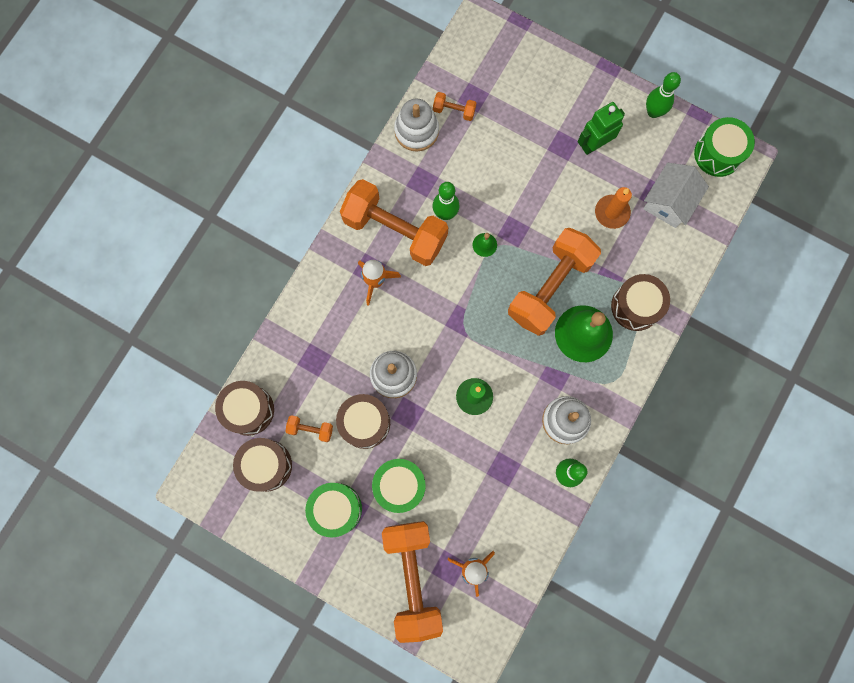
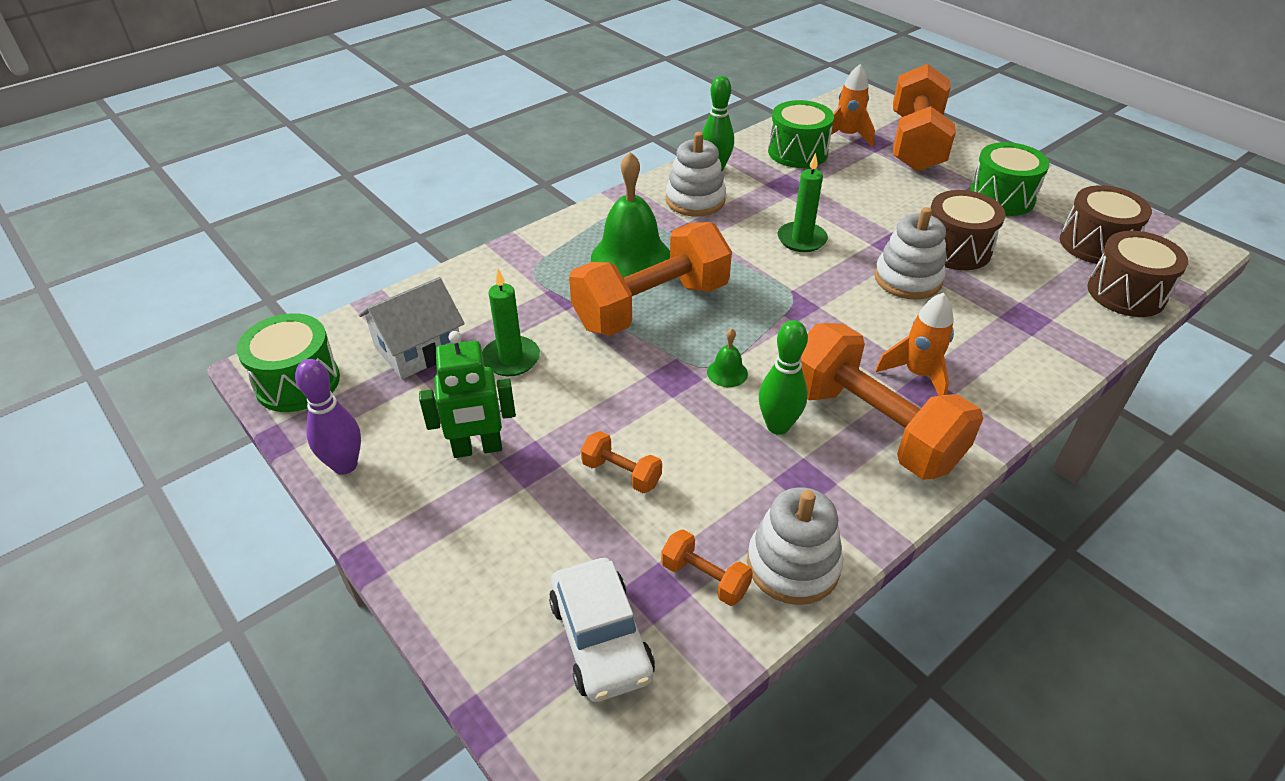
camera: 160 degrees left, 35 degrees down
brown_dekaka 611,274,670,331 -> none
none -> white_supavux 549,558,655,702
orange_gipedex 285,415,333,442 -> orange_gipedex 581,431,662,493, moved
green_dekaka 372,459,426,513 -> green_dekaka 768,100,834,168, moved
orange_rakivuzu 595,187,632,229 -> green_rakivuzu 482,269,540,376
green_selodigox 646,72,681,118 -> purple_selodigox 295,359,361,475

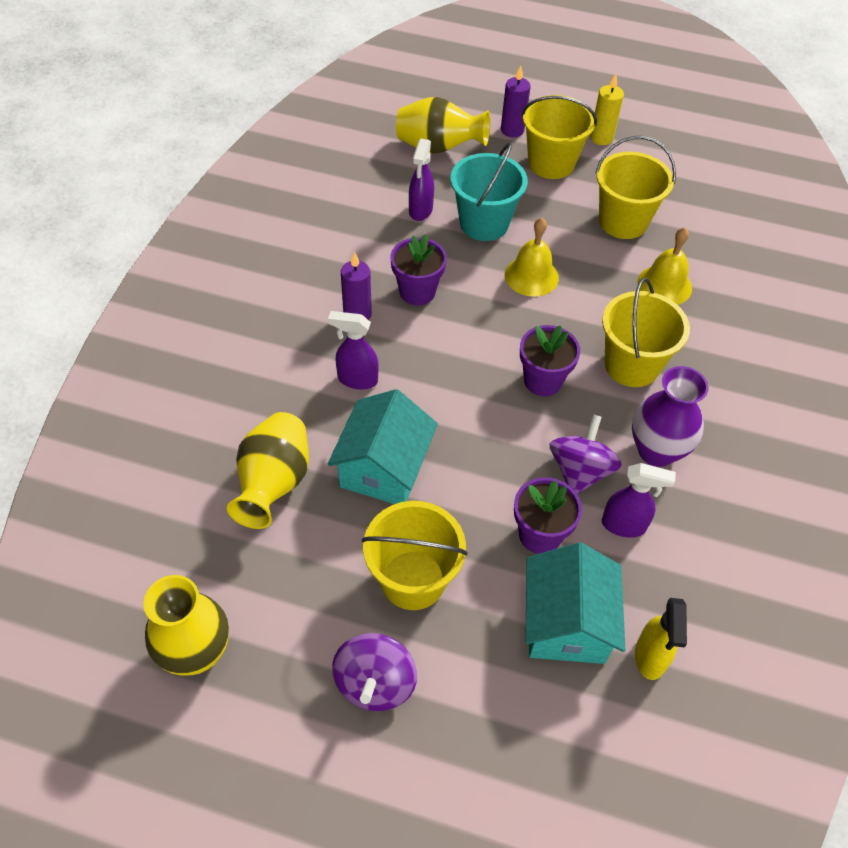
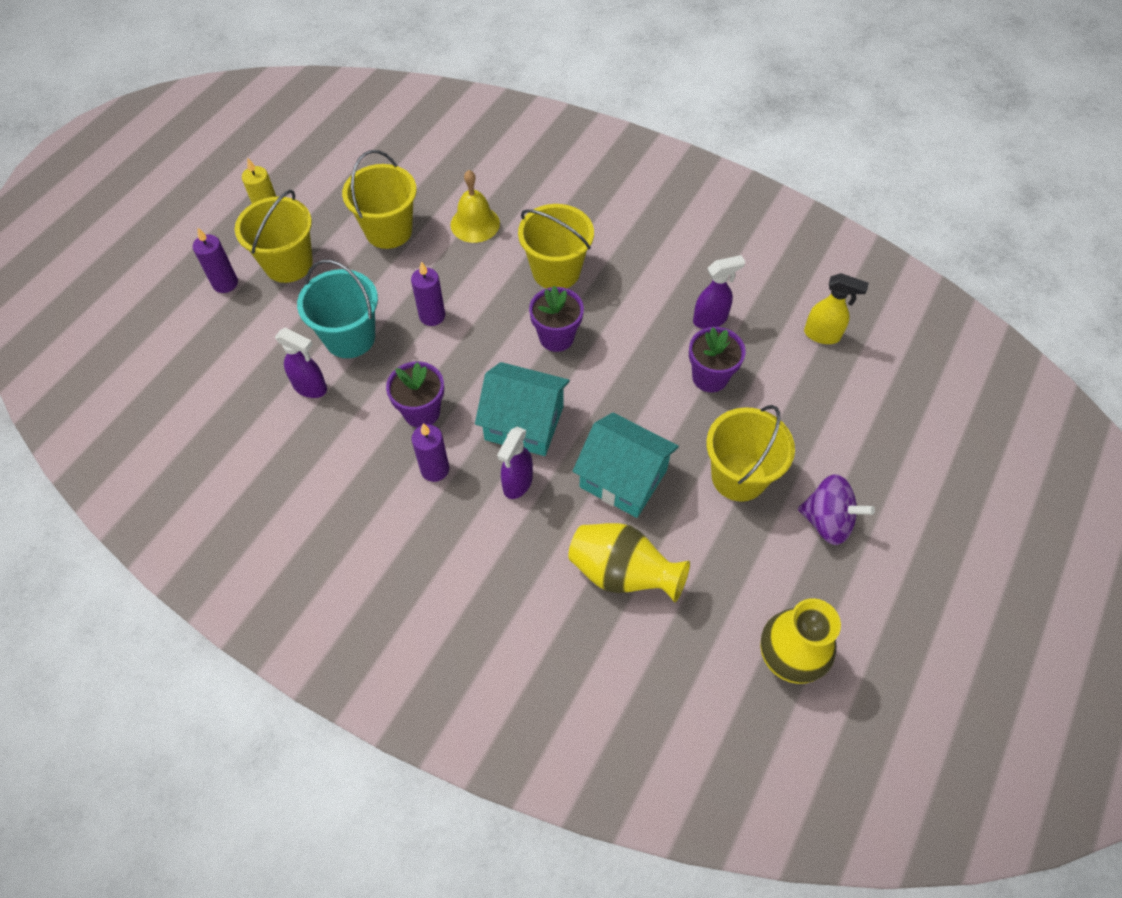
camera: 75 degrees left, 5 degrees up
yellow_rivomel 396,97,490,154 -> none
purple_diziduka 550,414,622,495 -> none
purple_rivomel 632,366,709,467 -> none
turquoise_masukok 525,542,625,664 -> turquoise_masukok 475,362,570,456, moved
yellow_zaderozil 505,218,559,297 -> purple_rakivuzu 411,261,445,326
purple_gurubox 602,463,676,538 -> purple_gurubox 693,255,745,329, 45 degrees clockwise

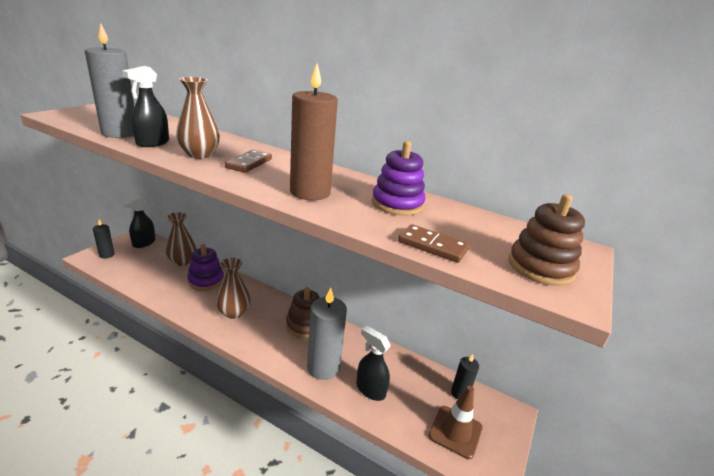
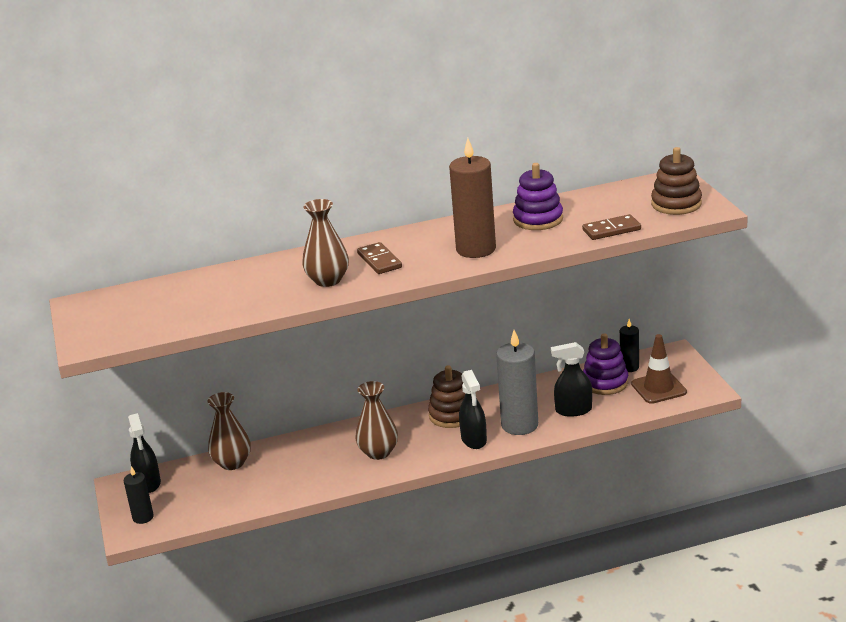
camera: 40 degrees left, 0 degrees up
grey_rakivuzu 85,23,134,138 -> none
black_gurubox 122,66,169,147 -> black_gurubox 459,370,487,449, moved
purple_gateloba 187,244,224,291 -> purple_gateloba 583,333,628,395, moved

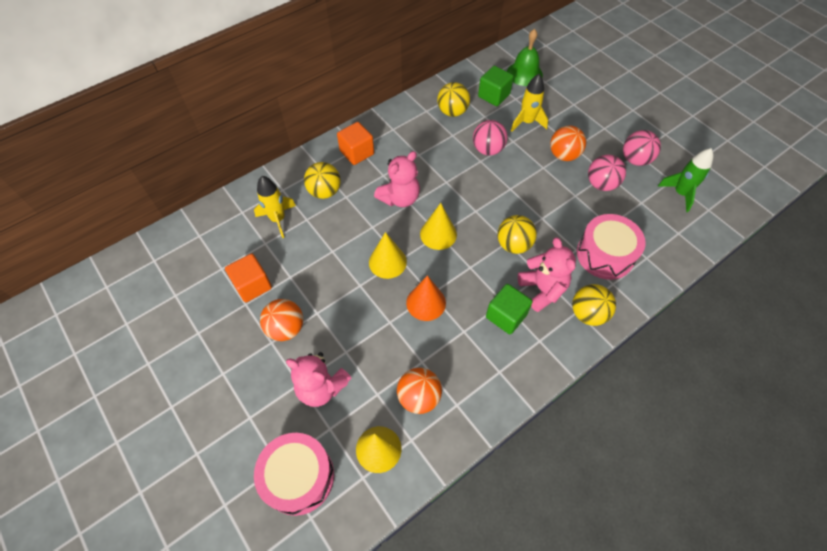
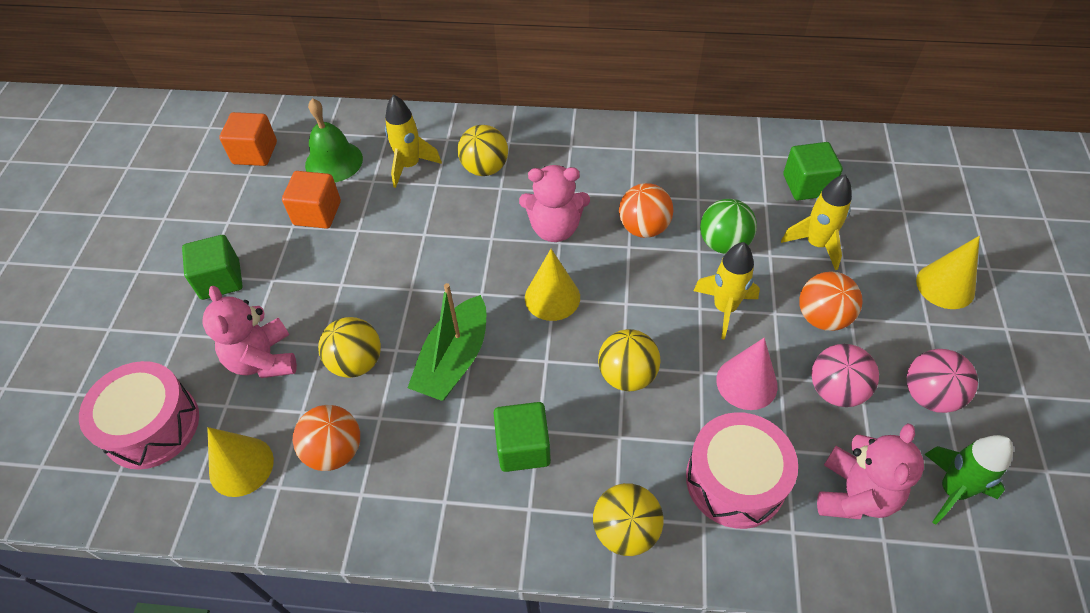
camera: 45 degrees right, 5 degrees down
none -> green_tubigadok 182,235,243,300
none -> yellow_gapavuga 693,242,760,340
none -> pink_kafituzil 716,338,778,410
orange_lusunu 260,299,303,341 -> orange_lusunu 619,183,674,238, moved
orange_tubigadok 337,122,374,165 -> orange_tubigadok 219,112,277,166, moved
yellow_kafituzil 369,232,407,279 -> yellow_kafituzil 916,236,980,309, moved
yellow_lusunu 437,82,470,117 -> yellow_lusunu 318,317,381,378, moved
green_zaderozil 507,29,543,86 -> green_zaderozil 305,98,363,182, moved
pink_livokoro 518,237,576,312 -> pink_livokoro 817,423,924,519, moved
orange_kafituzil 406,275,446,321 -> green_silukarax 408,283,486,401
pink_lusunu 473,120,507,156 -> green_lusunu 700,199,757,254

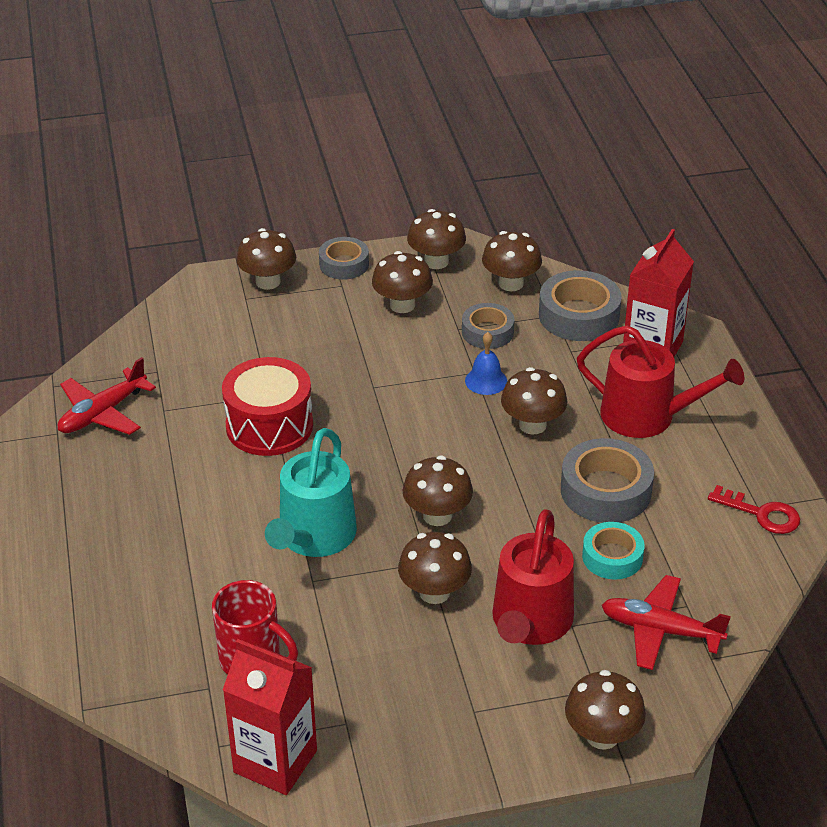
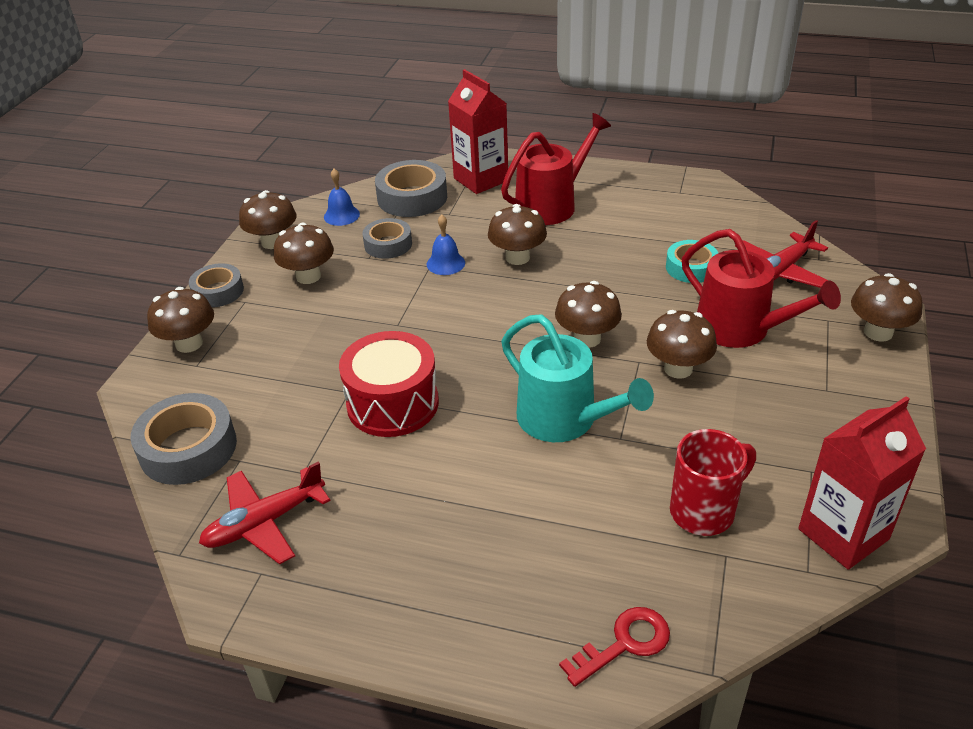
camera: 60 degrees left, 0 degrees up
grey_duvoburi 561,438,654,523 -> grey_duvoburi 130,393,237,485, moved
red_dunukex 708,485,800,534 -> red_dunukex 559,607,670,687, moved
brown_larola 482,231,542,291 -> blue_zaderozil 324,169,360,226
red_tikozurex 58,357,156,435 -> red_tikozurex 199,461,331,564, 75 degrees clockwise

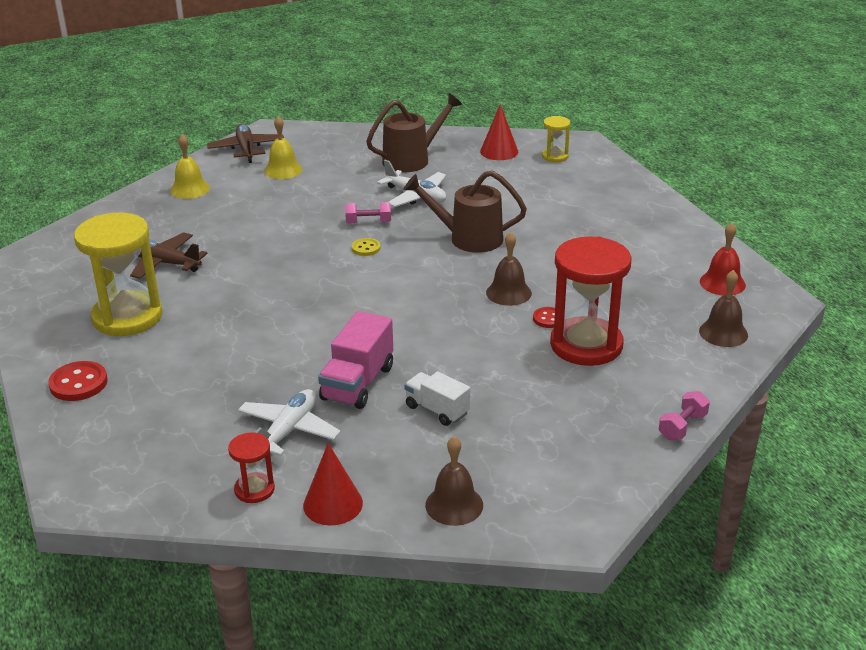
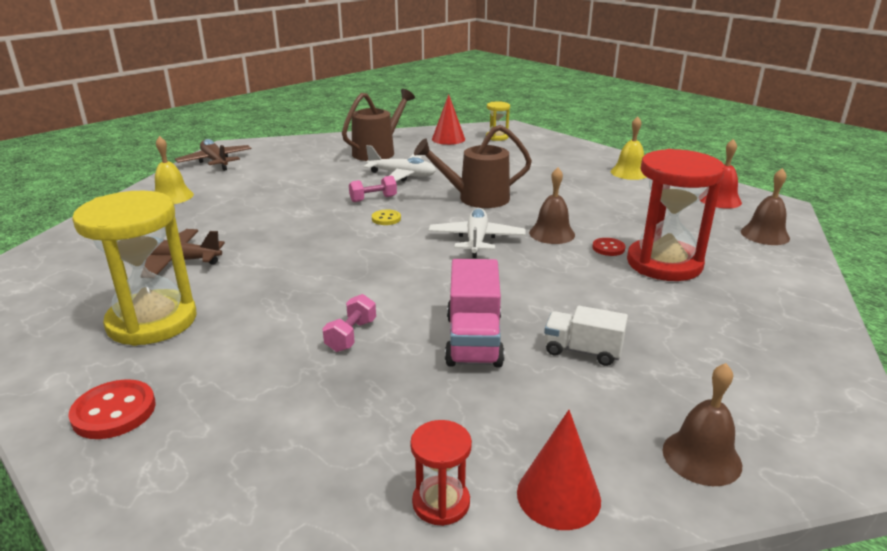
camera: 20 degrees left, 5 degrees down
white_tikozurex 238,389,341,456 -> white_tikozurex 429,208,525,258, moved
yellow_zaderozil 264,116,302,179 -> yellow_zaderozil 611,116,647,180, moved
pink_gipedex 659,391,710,440 -> pink_gipedex 322,294,376,352, moved

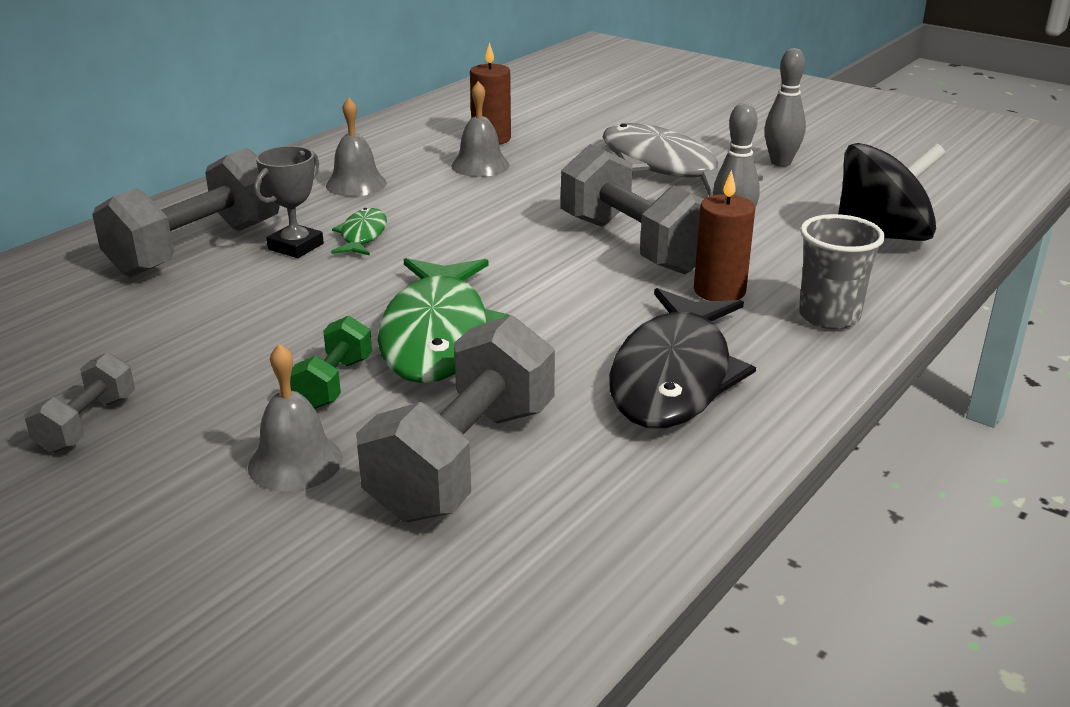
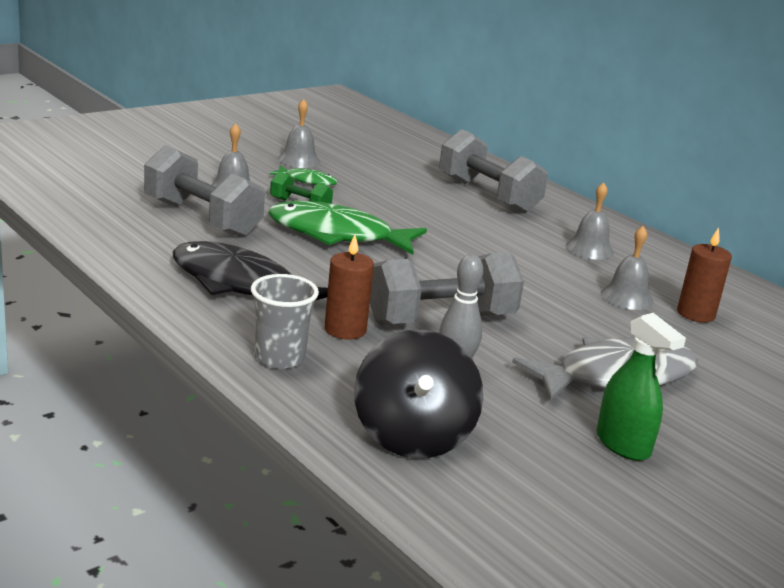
camera: 100 degrees right, 5 degrees down
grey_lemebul 254,146,324,258 -> none
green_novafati 331,208,387,256 -> green_novafati 270,165,337,186, moved
grey_gipedex 25,352,135,453 -> grey_zaderozil 278,99,321,168
grey_selodigox 764,48,806,167 -> green_gurubox 597,313,686,461

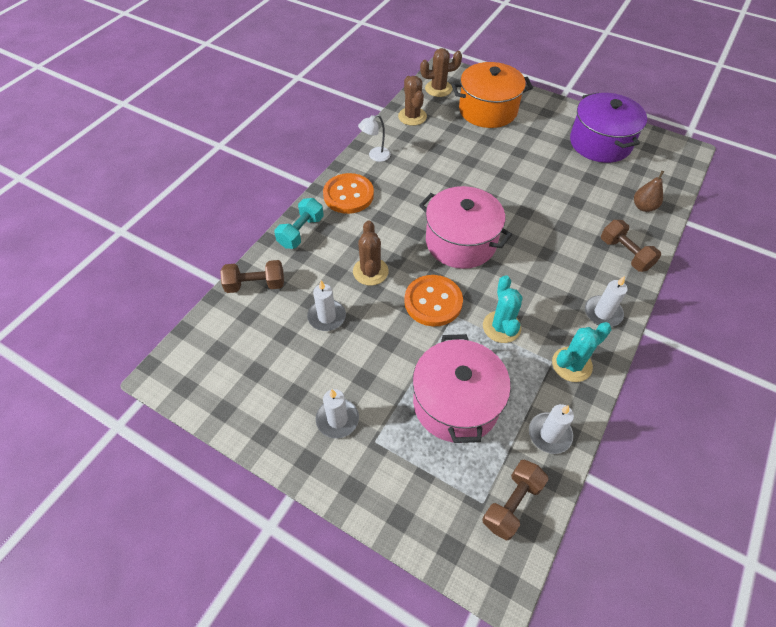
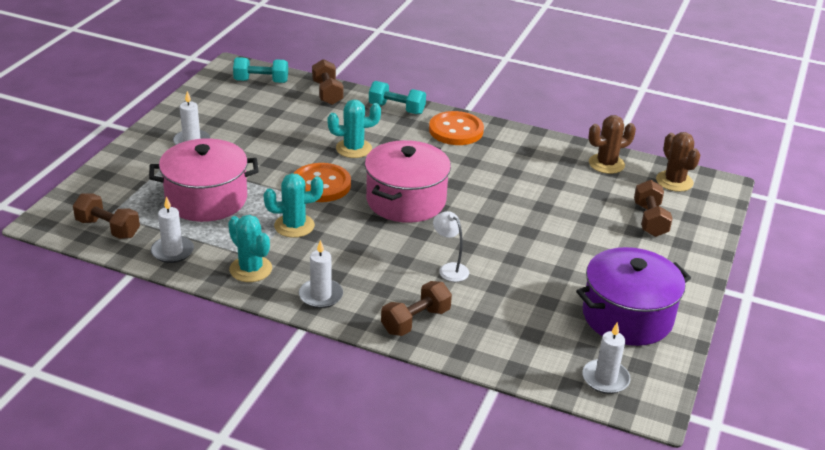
camera: 80 degrees right, 20 degrees down
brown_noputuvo 634,171,664,212 -> none
none -> turquoise_gipedex 233,57,288,83
white_rakivuzu 307,281,346,331 -> white_rakivuzu 582,322,631,394, moved
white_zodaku 358,115,391,162 -> white_zodaku 433,211,469,282, moved
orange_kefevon 452,62,533,128 -> brown_gipedex 634,180,673,237
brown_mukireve 353,221,389,286 -> turquoise_mukireve 327,100,381,158

